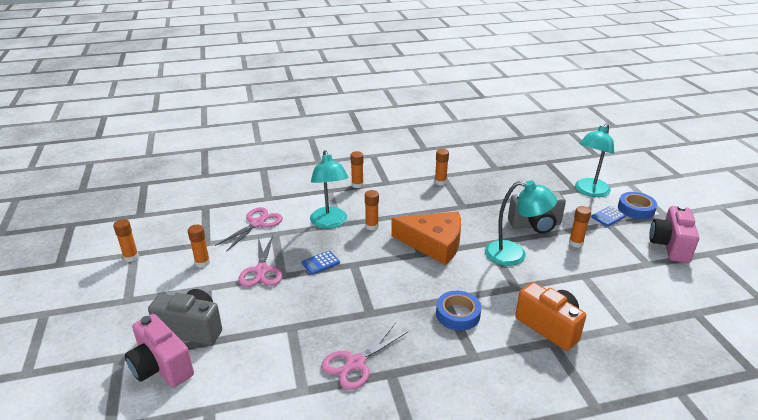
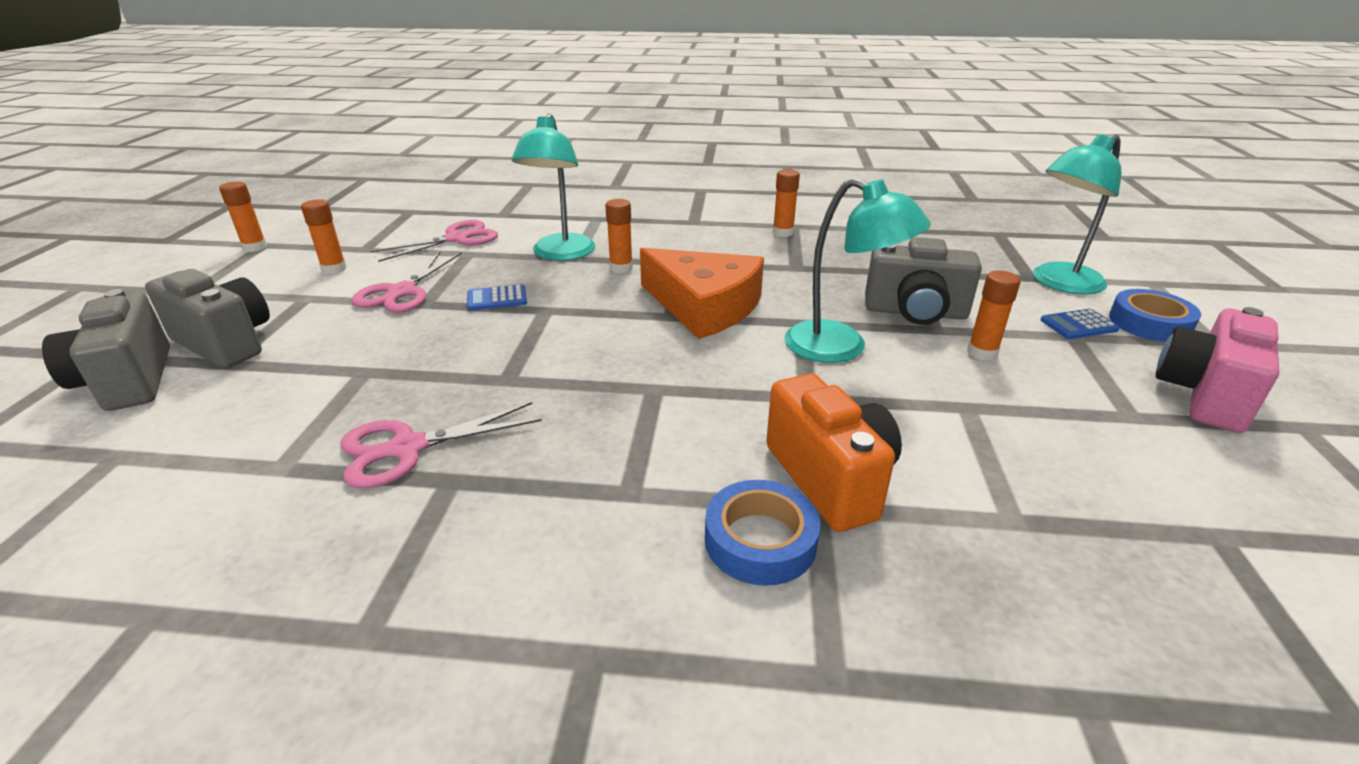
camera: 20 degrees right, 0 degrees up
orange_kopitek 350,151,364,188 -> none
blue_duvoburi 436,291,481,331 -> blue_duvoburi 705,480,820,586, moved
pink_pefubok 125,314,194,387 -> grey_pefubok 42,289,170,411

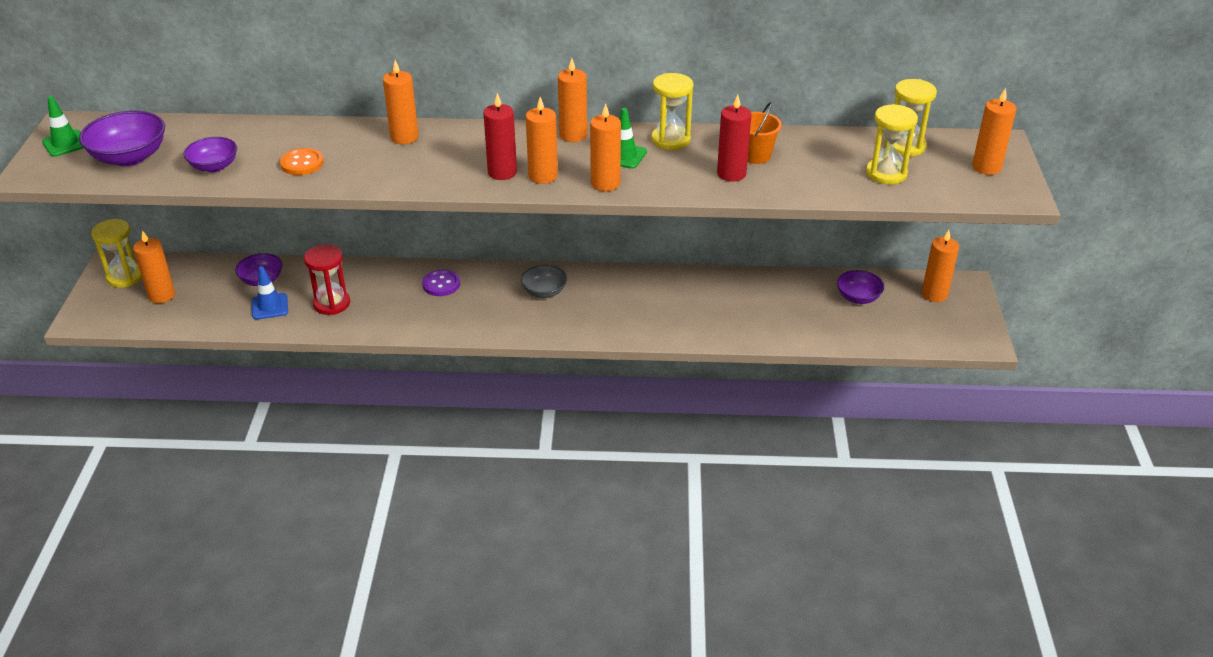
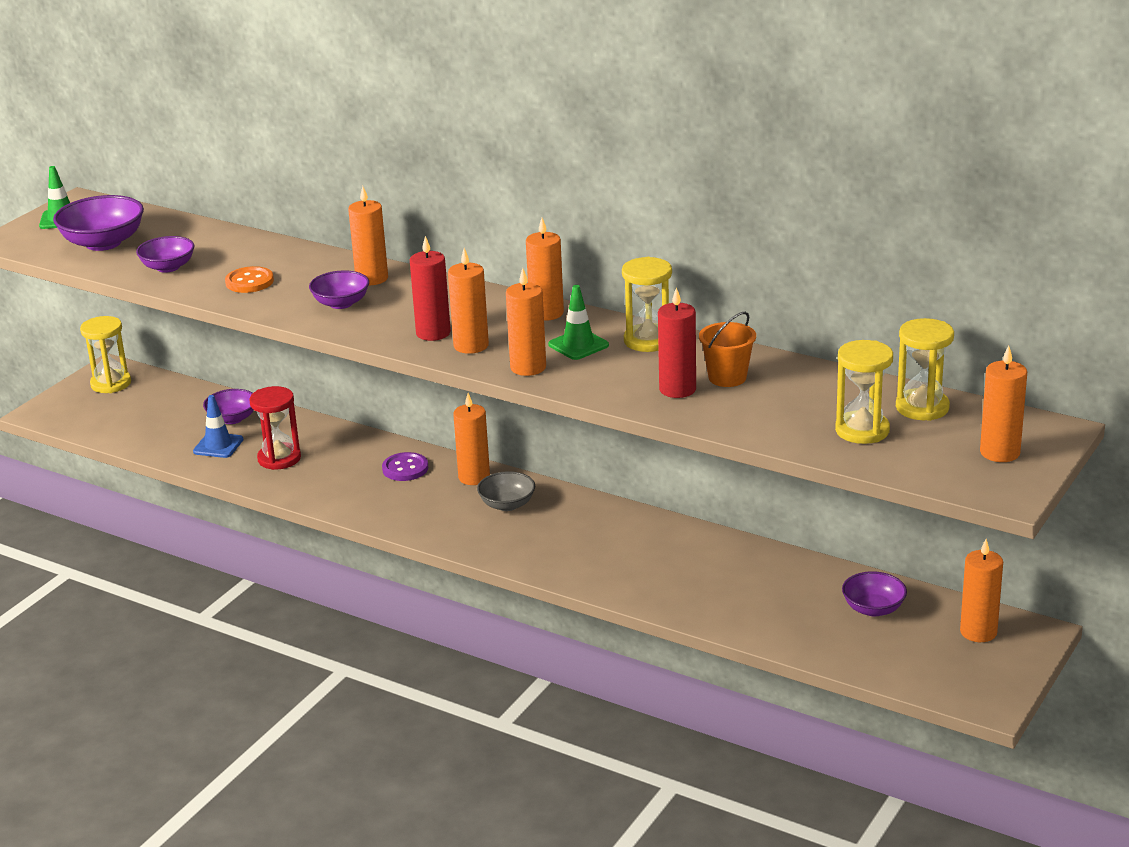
camera: 30 degrees right, 10 degrees down
none -> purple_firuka 309,270,369,309
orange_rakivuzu 133,230,175,303 -> orange_rakivuzu 453,393,490,485, moved

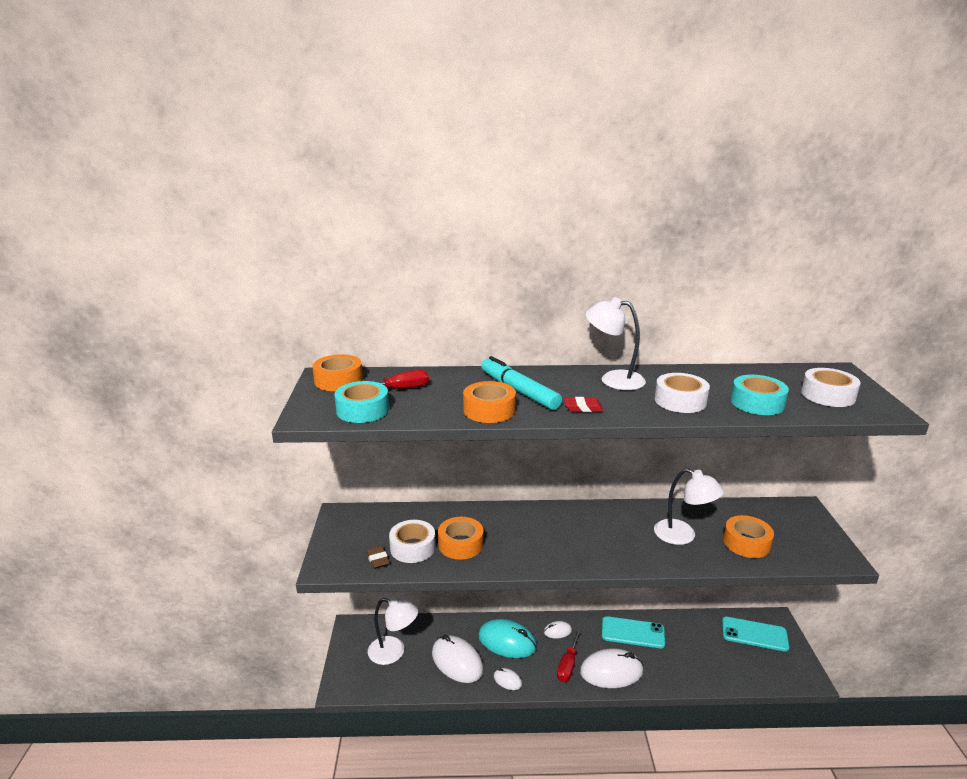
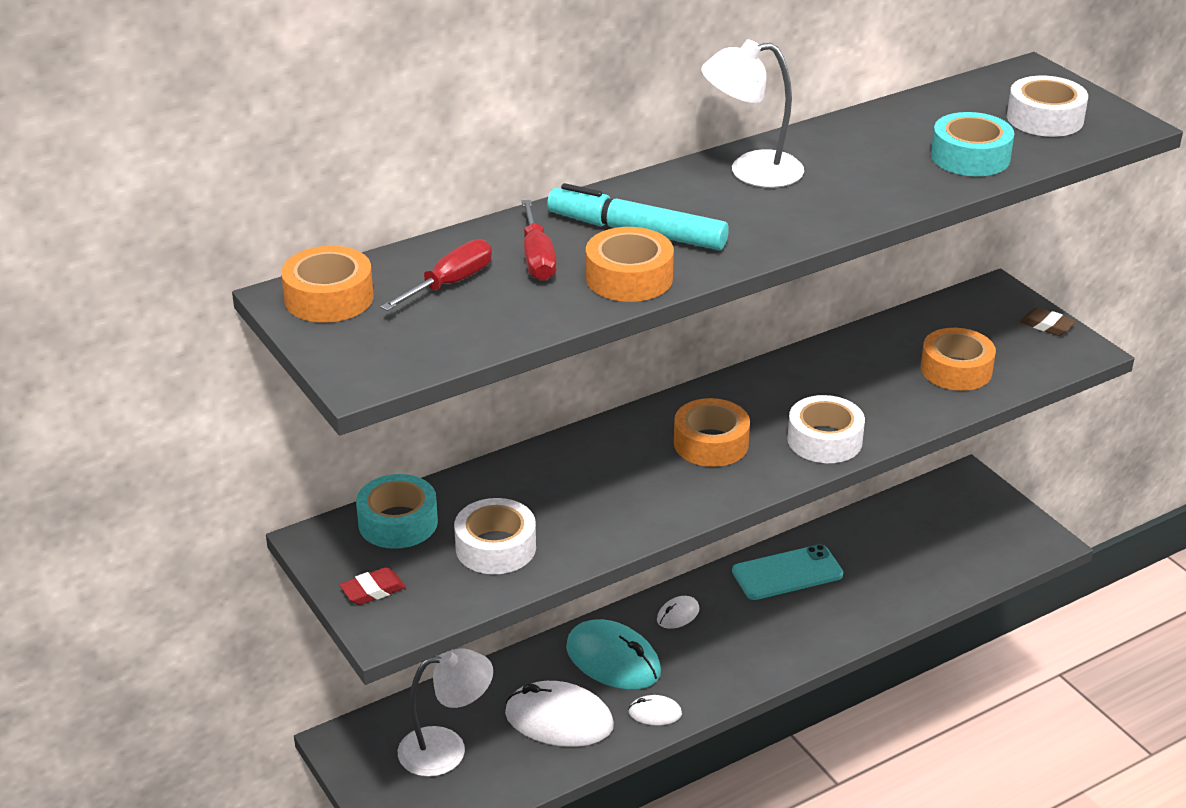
camera: 30 degrees left, 10 degrees up
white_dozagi 580,648,643,688 -> none
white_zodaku 654,468,724,545 -> none
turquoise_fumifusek 722,617,789,652 -> none
turquoise_duvoburi 335,381,389,423 -> turquoise_duvoburi 356,474,438,549, moved
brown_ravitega 366,546,390,569 -> brown_ravitega 1020,307,1076,336, moved
orange_duvoburi 438,517,484,560 -> orange_duvoburi 674,398,750,467, moved
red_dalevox 557,629,581,682 -> red_dalevox 522,200,557,281, moved
red_ravitega 564,397,603,412 -> red_ravitega 339,567,406,605, moved
white_duvoburi 655,373,710,413 -> white_duvoburi 787,395,865,463, moved
turquoise_dozagi 478,619,537,658 -> turquoise_dozagi 566,619,661,690, 45 degrees clockwise

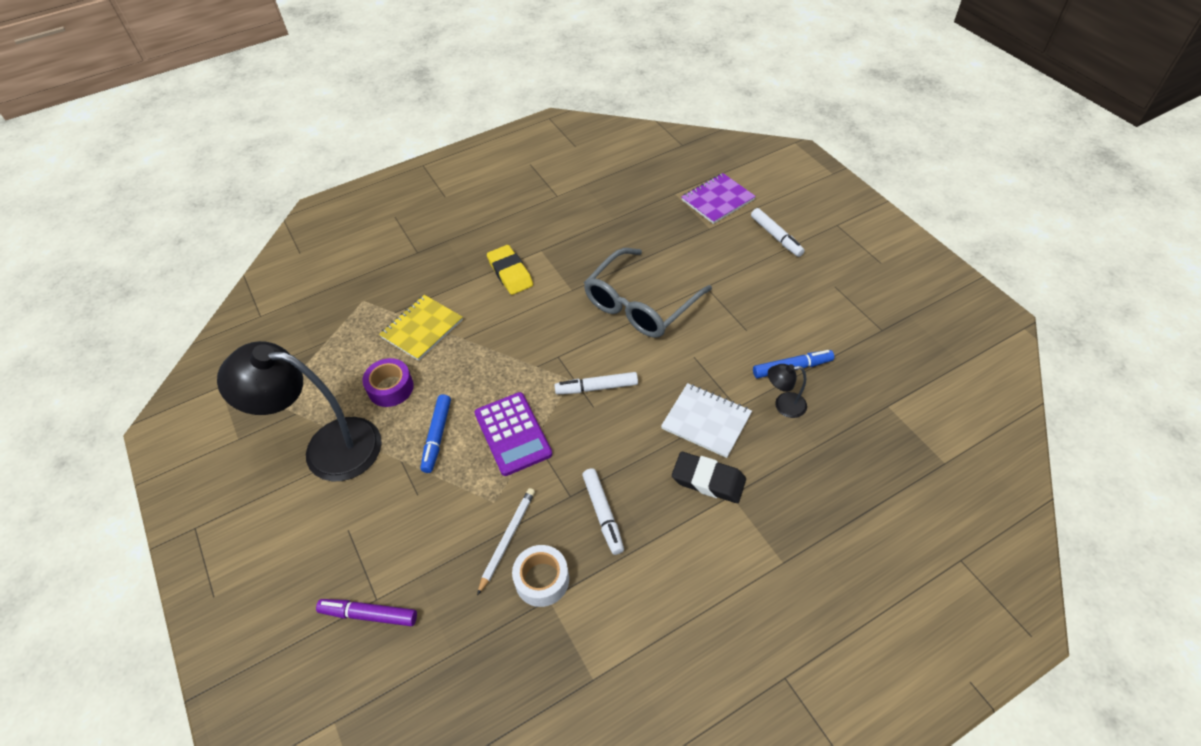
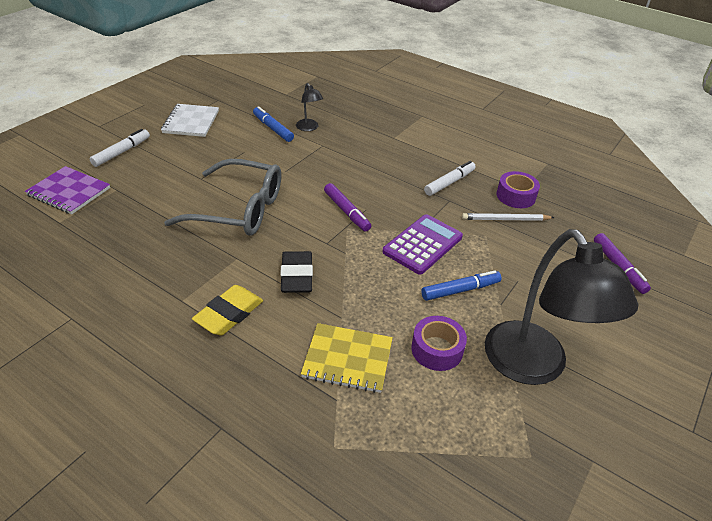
camera: 120 degrees left, 10 degrees down
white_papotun 661,383,752,458 -> white_papotun 161,104,219,137, moved
black_ravitega 672,452,746,503 -> black_ravitega 280,251,313,293, moved
white_duvoburi 512,545,569,607 -> purple_duvoburi 497,171,540,208
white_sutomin 554,372,638,394 -> purple_sutomin 324,183,371,232

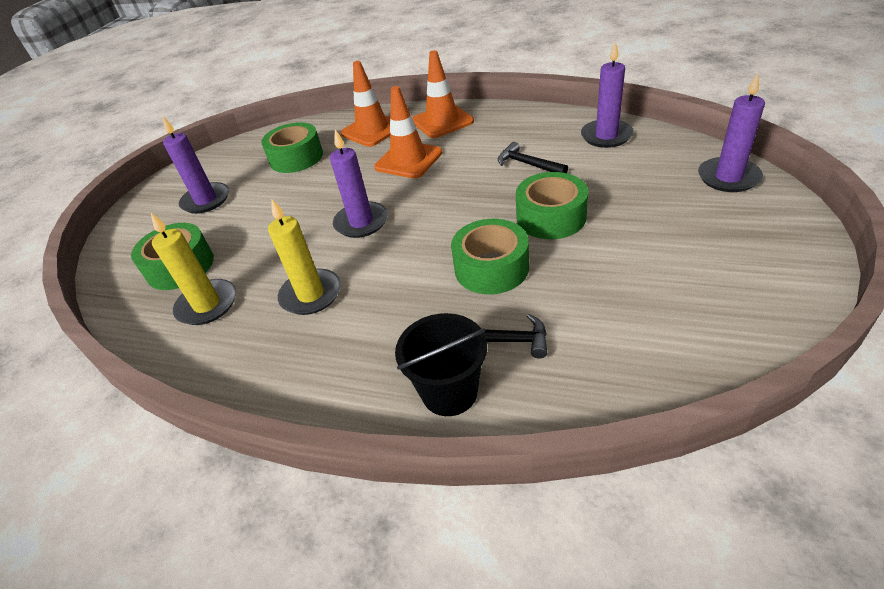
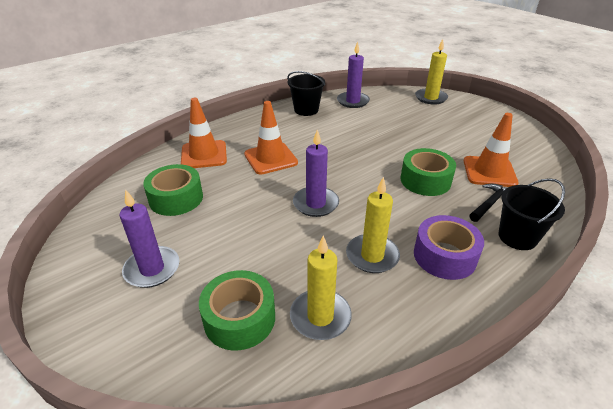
camera: 60 degrees left, 5 degrees down
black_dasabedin 498,142,568,173 -> none
green_duvoburi 516,172,588,239 -> none
none -> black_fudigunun 287,71,325,116
none -> purple_duvoburi 414,215,484,280
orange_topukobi 412,50,474,138 -> orange_topukobi 464,113,519,187, moved
purple_rakivuzu 698,73,765,192 -> yellow_rakivuzu 415,39,448,105

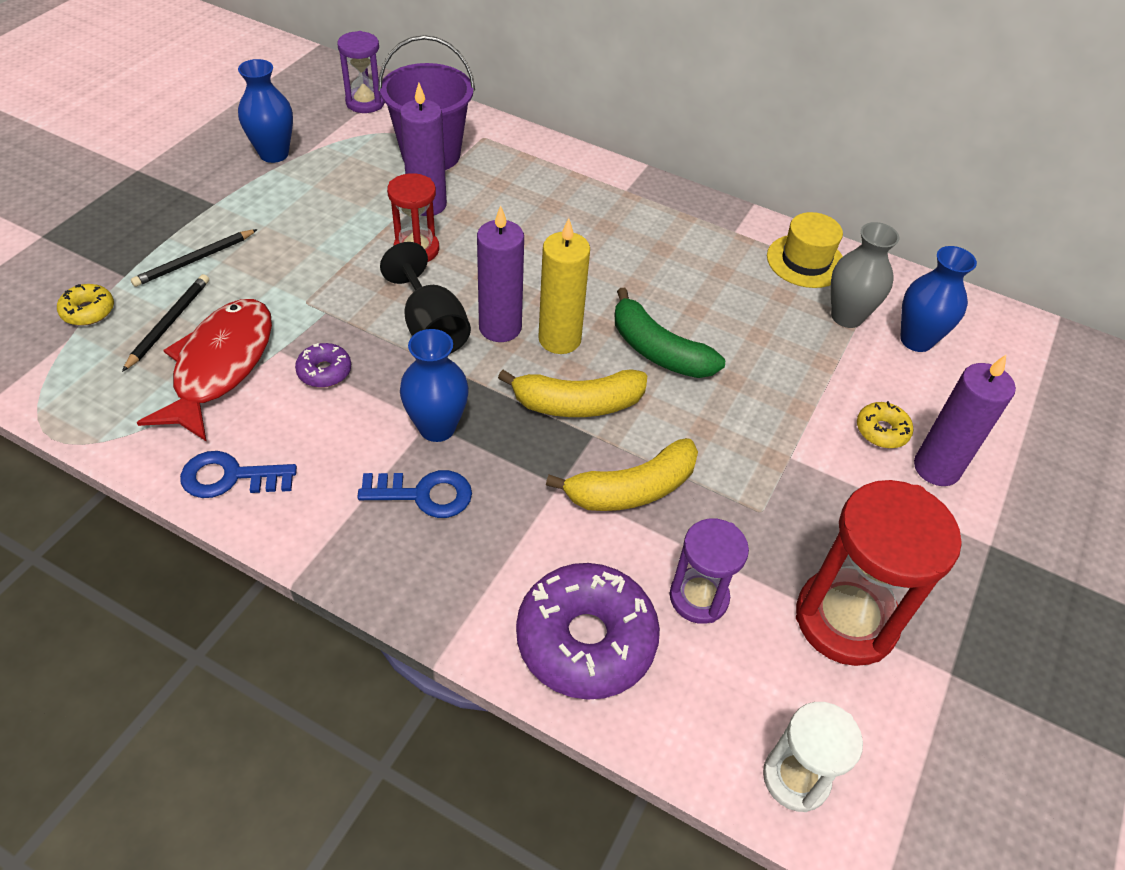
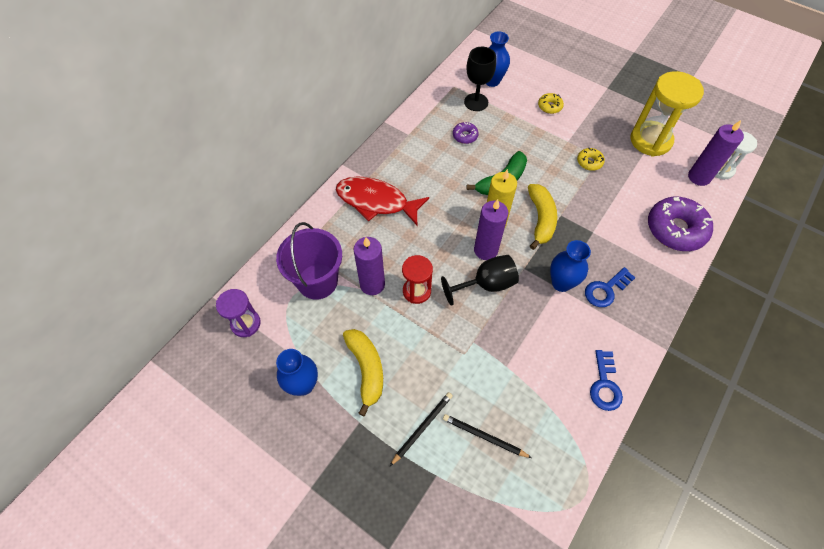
camera: 80 degrees left, 10 degrees up
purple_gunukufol 670,519,749,624 -> none
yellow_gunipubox 767,212,843,288 -> none
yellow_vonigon 57,284,114,326 -> yellow_vonigon 577,148,605,171, moved
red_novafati 137,299,272,442 -> red_novafati 336,176,429,225, moved
purple_vonigon 295,343,351,388 -> purple_vonigon 453,122,479,144, moved
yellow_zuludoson 546,438,698,511 -> yellow_zuludoson 343,329,383,416, moved
purple_rakivuzu 914,355,1016,486 -> purple_rakivuzu 688,120,744,186, moved
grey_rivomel 831,222,899,328 -> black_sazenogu 464,47,496,111
red_gunukufol 796,480,962,666 -> yellow_gunukufol 630,71,704,157
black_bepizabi 131,229,258,287 -> black_bepizabi 390,392,453,466, 105 degrees counterclockwise
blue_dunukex 358,470,472,518 -> blue_dunukex 585,267,635,307, 135 degrees counterclockwise

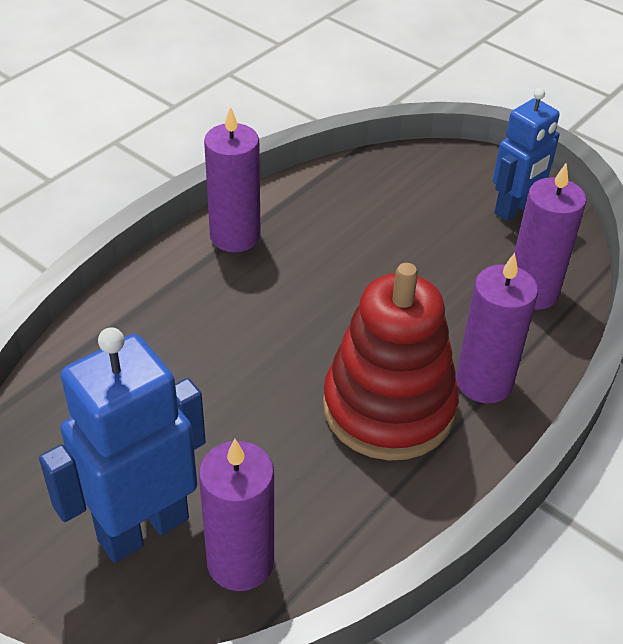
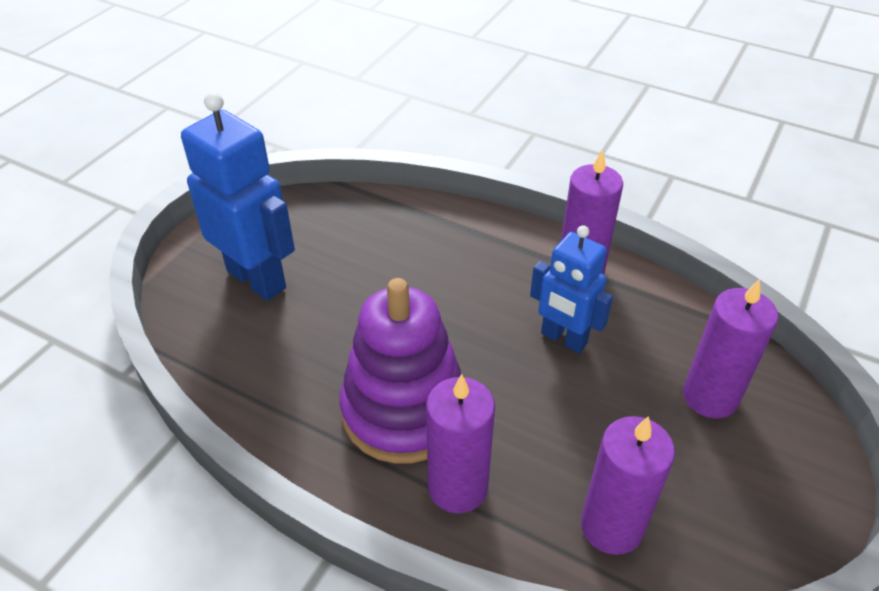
camera: 80 degrees right, 0 degrees up
purple_rakivuzu 199,439,274,591 -> purple_rakivuzu 683,279,778,419, moved
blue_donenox 493,88,560,221 -> blue_donenox 530,225,613,353, moved
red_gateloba 323,263,459,460 -> purple_gateloba 340,278,462,464

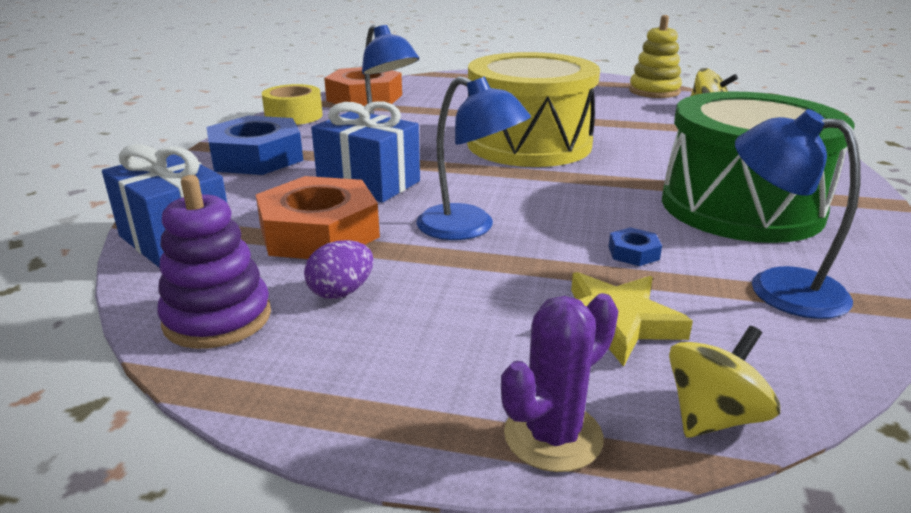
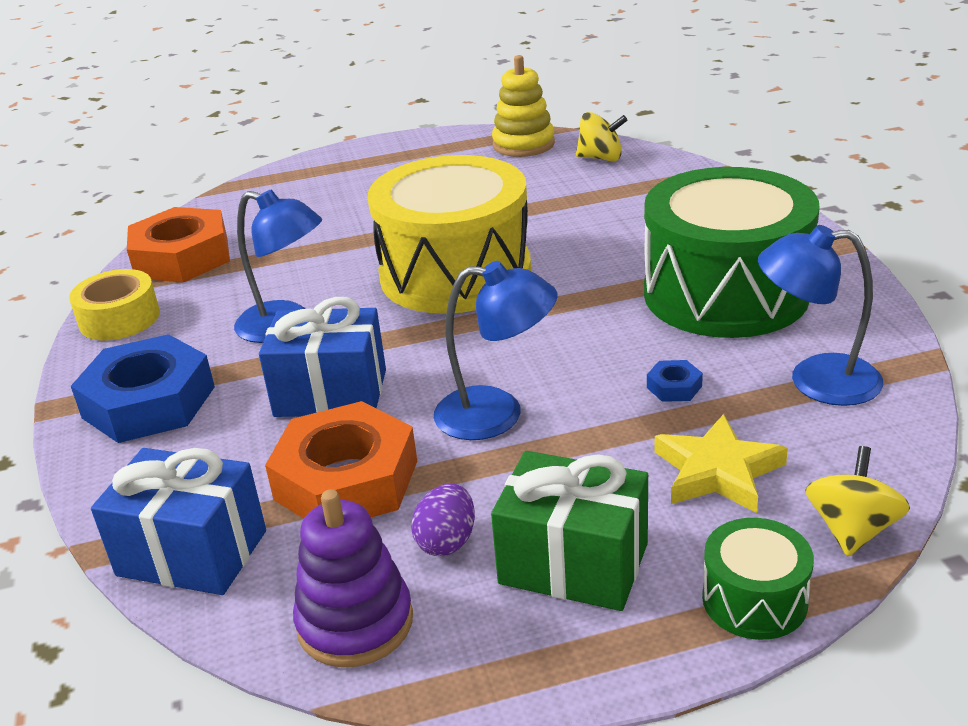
camera: 25 degrees left, 5 degrees up
none -> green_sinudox 491,451,648,611
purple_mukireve 501,293,618,472 -> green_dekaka 702,518,814,640

